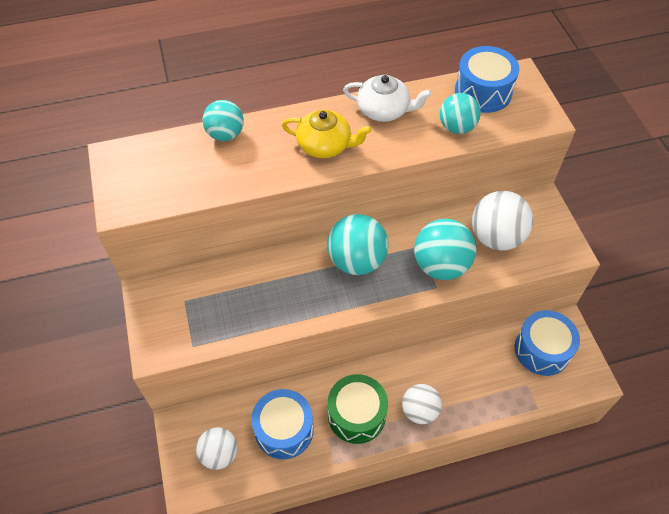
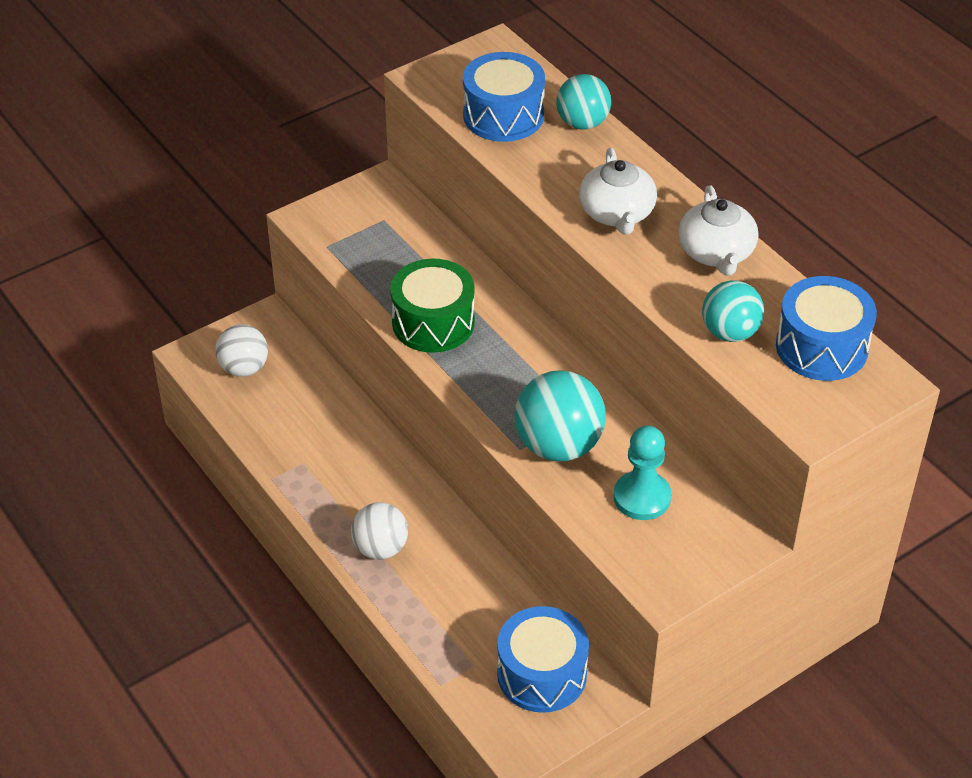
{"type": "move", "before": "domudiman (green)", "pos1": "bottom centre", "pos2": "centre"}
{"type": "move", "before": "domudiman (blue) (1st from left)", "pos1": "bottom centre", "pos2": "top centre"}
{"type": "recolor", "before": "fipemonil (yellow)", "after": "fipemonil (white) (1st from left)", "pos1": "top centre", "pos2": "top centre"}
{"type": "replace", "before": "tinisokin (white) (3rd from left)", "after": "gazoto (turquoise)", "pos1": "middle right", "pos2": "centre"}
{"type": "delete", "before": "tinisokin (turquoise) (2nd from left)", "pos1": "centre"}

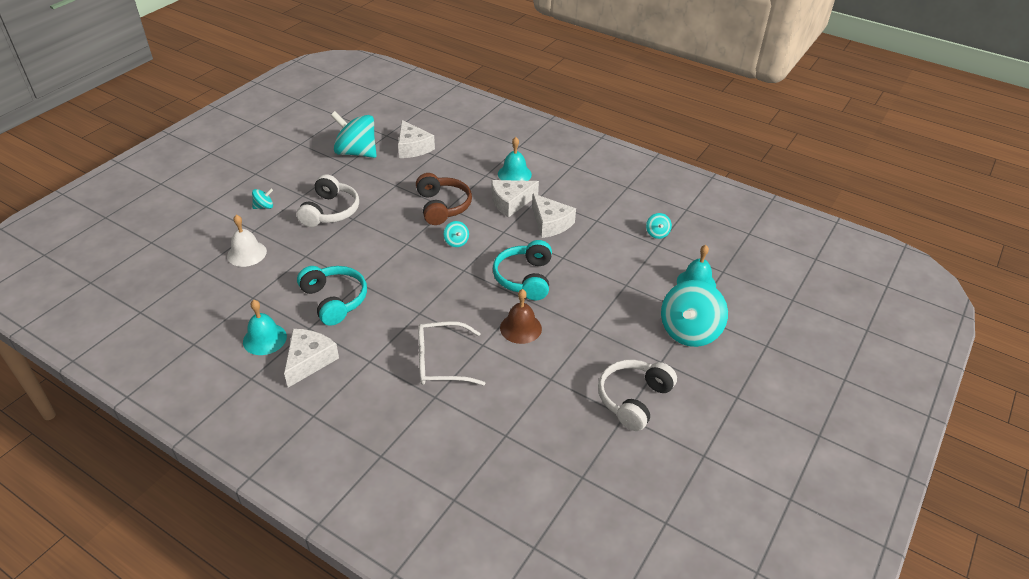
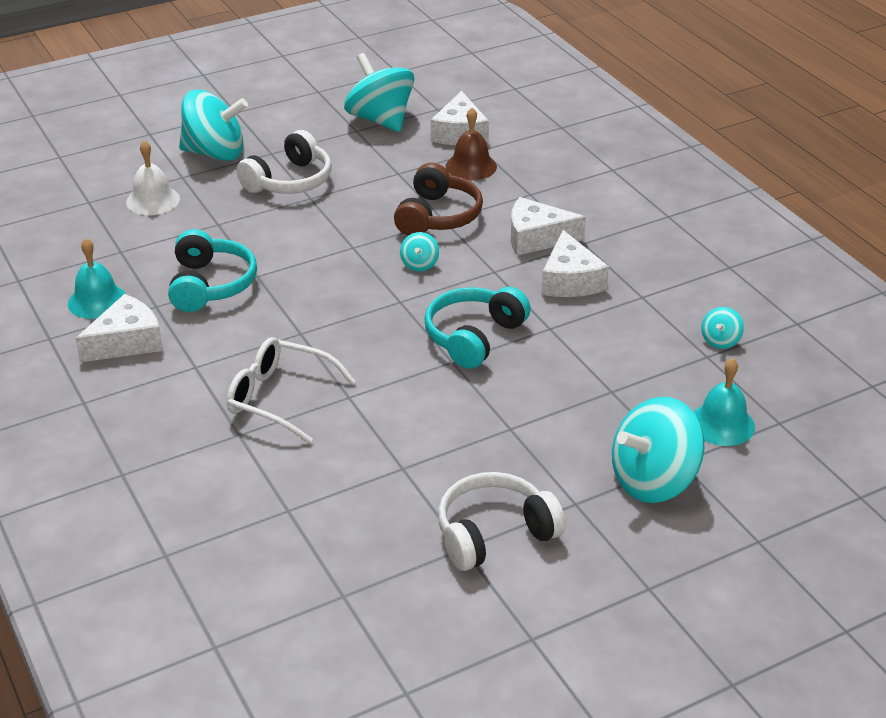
{"type": "resize", "before": "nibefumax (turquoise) (1st from left)", "pos1": "middle left", "pos2": "top left", "scale": 2.25}
{"type": "move", "before": "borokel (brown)", "pos1": "centre", "pos2": "top centre"}
{"type": "delete", "before": "borokel (turquoise) (2nd from left)", "pos1": "top centre"}

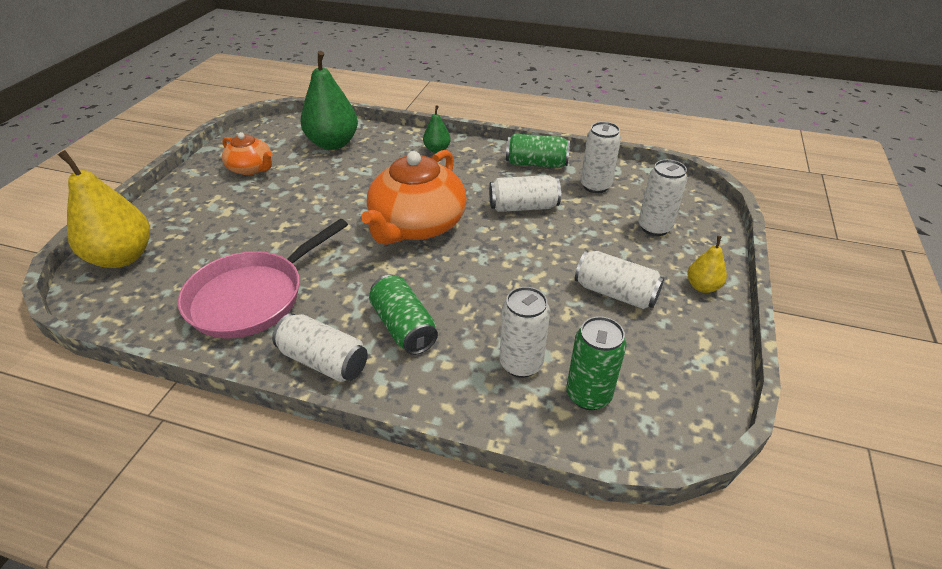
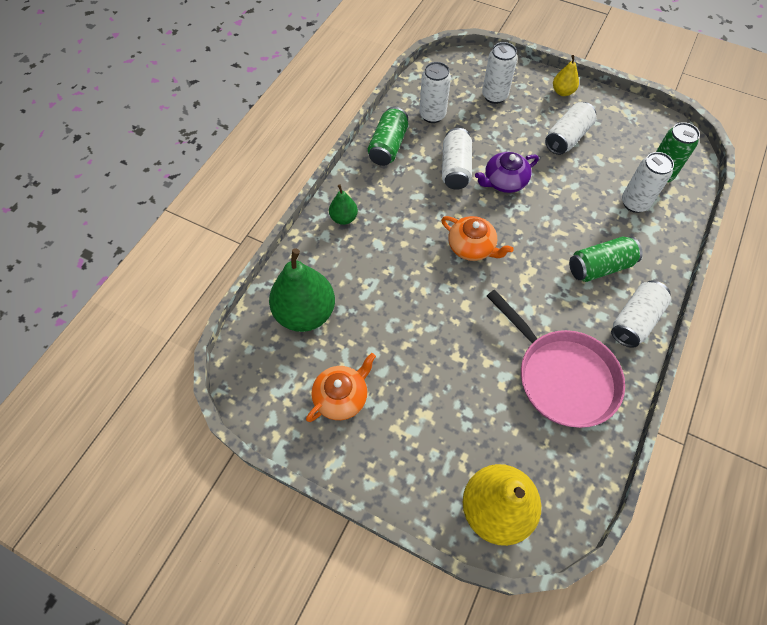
{"type": "resize", "before": "fipemonil (orange) (2nd from left)", "pos1": "centre", "pos2": "centre", "scale": 0.55}
{"type": "insert", "after": "fipemonil (purple)", "pos2": "top centre"}

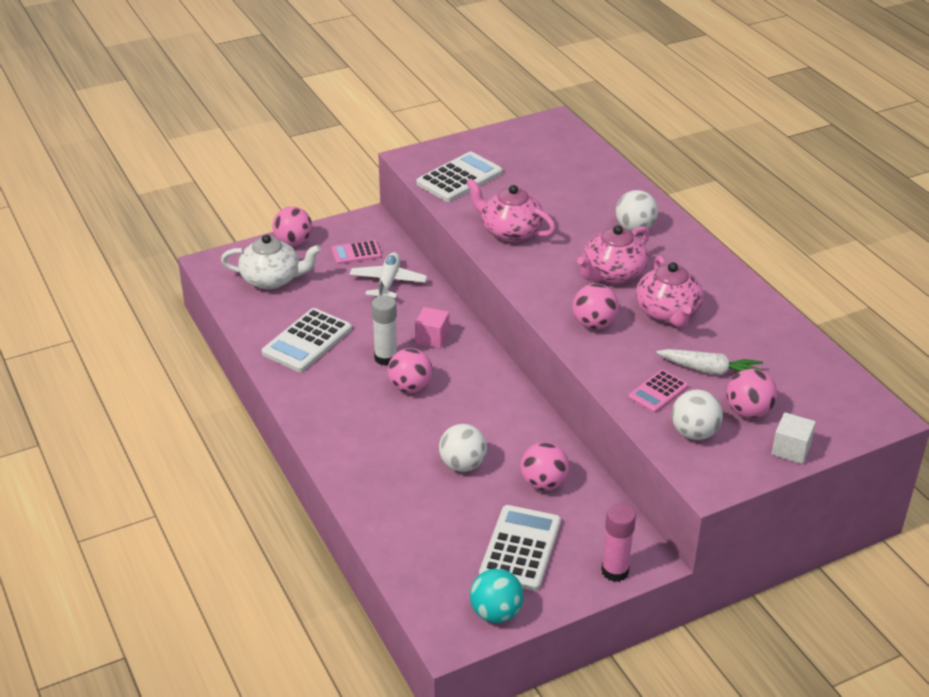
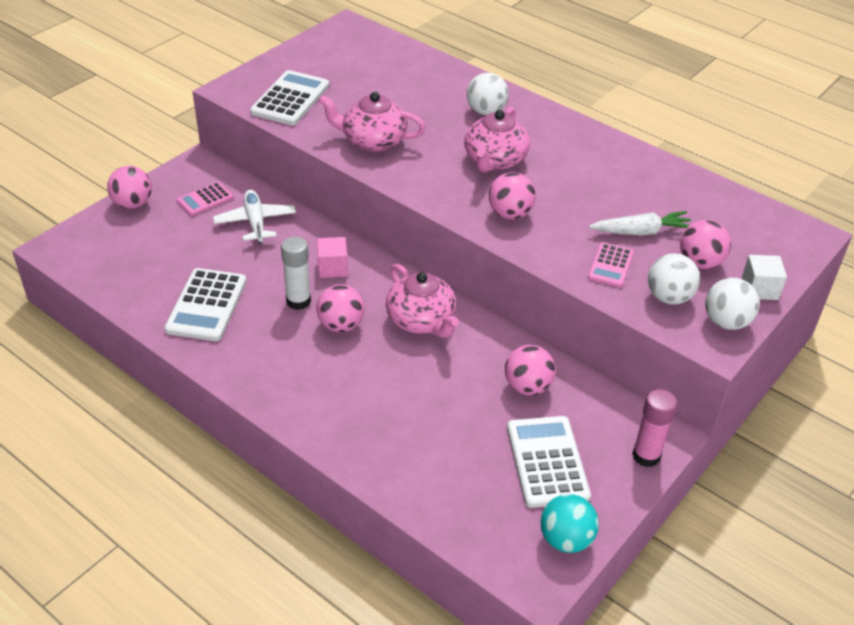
{"type": "move", "before": "fipemonil (pink) (3rd from left in the first image)", "after": "fipemonil (pink) (2nd from left)", "pos1": "middle right", "pos2": "centre"}
{"type": "move", "before": "tinisokin (white) (1st from left in the first image)", "after": "tinisokin (white) (3rd from left)", "pos1": "centre", "pos2": "middle right"}
{"type": "delete", "before": "fipemonil (white)", "pos1": "middle left"}

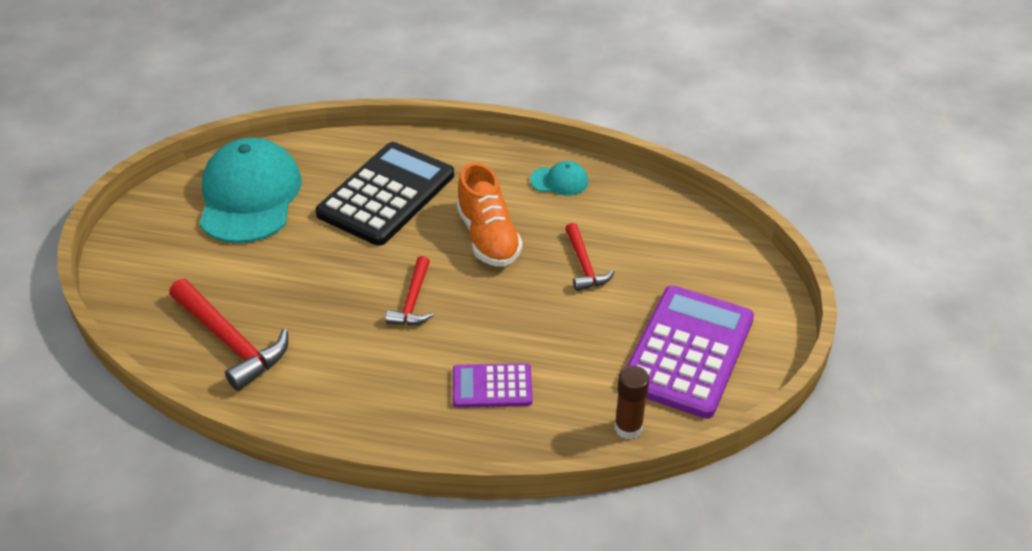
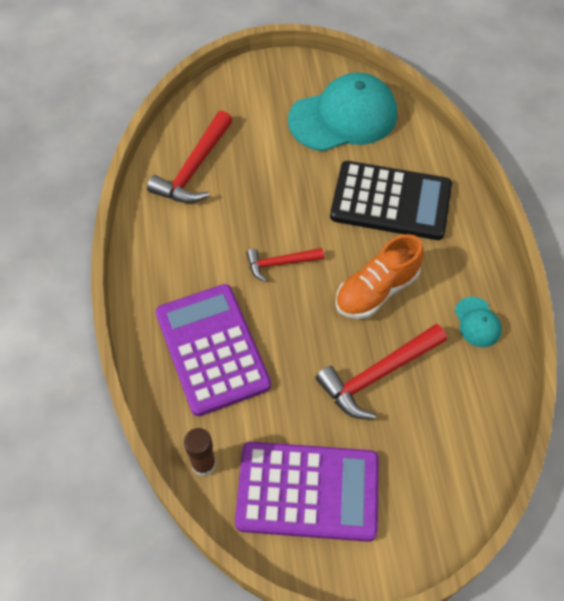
{"type": "resize", "before": "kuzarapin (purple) (1st from left)", "pos1": "bottom centre", "pos2": "centre", "scale": 1.92}
{"type": "resize", "before": "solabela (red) (3rd from left)", "pos1": "centre", "pos2": "middle right", "scale": 1.67}

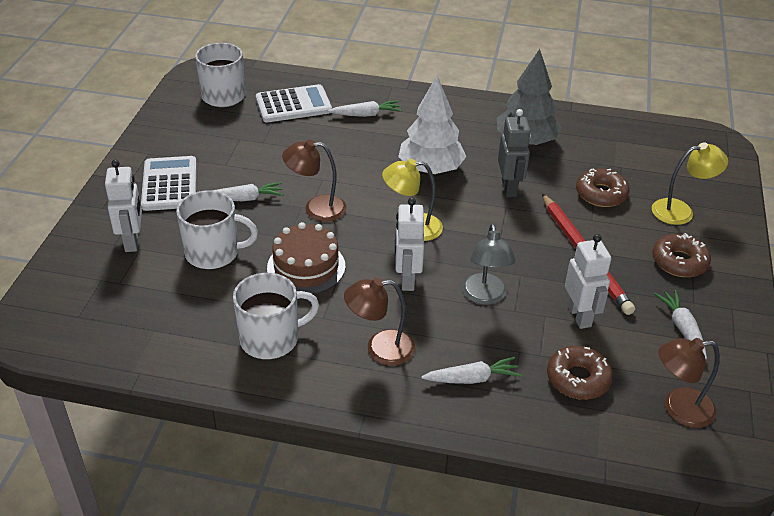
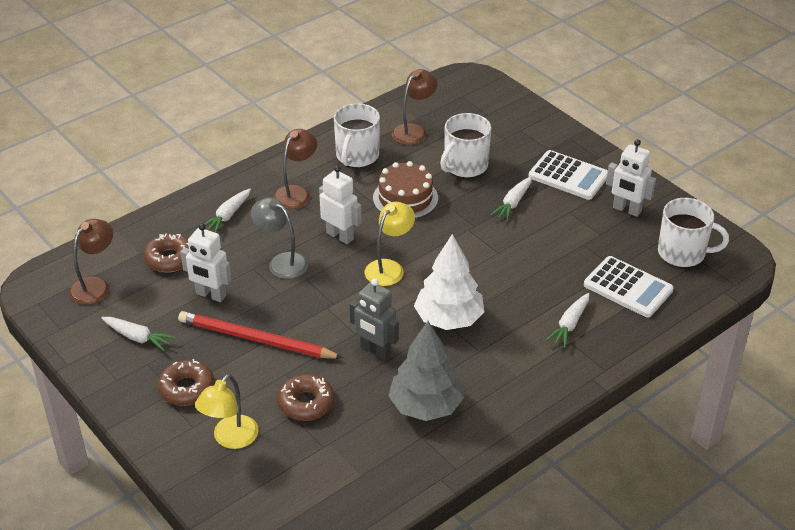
{"type": "move", "before": "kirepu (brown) (1st from left in the first image)", "after": "kirepu (brown) (3rd from left)", "pos1": "centre", "pos2": "top centre"}
{"type": "rotate", "before": "kuzarapin (white) (2nd from left)", "pos1": "top centre", "pos2": "middle right", "turn": -75}
{"type": "move", "before": "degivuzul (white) (1st from left in the first image)", "after": "degivuzul (white) (3rd from left)", "pos1": "middle left", "pos2": "middle right"}

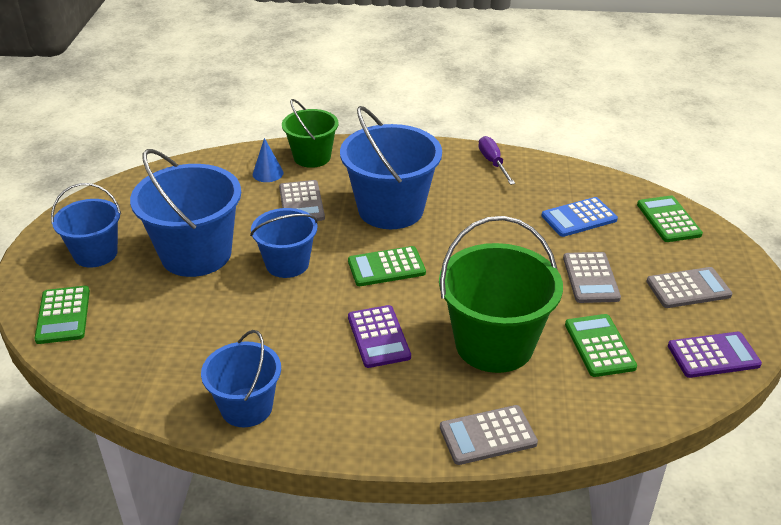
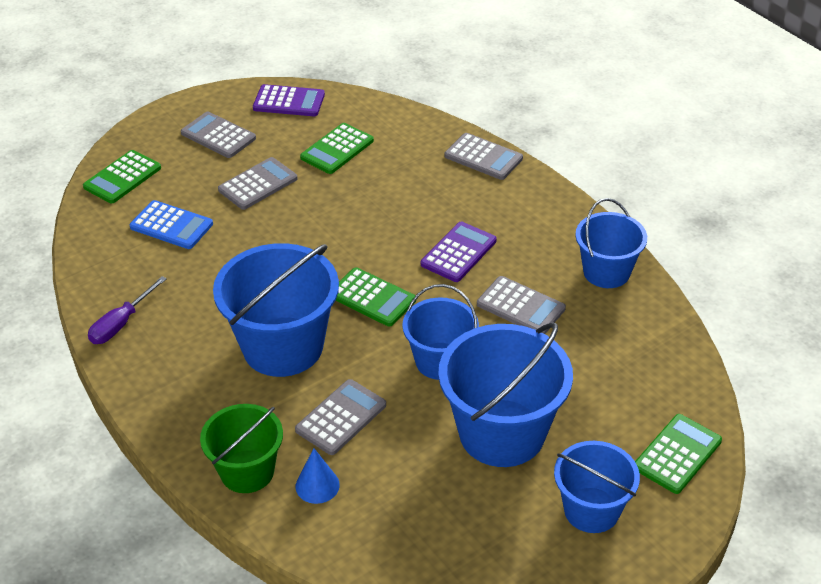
{"type": "rotate", "before": "kuzarapin (purple) (2nd from left in the first image)", "pos1": "bottom right", "pos2": "top centre", "turn": 150}
{"type": "insert", "after": "kuzarapin (grey) (5th from left)", "pos2": "centre"}
{"type": "delete", "before": "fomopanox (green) (2nd from left)", "pos1": "centre"}

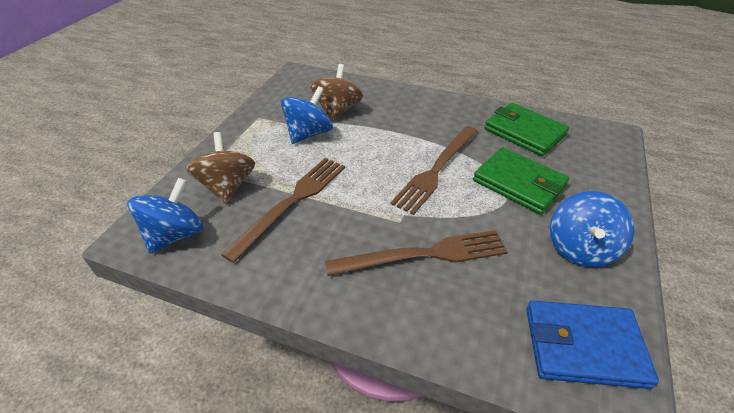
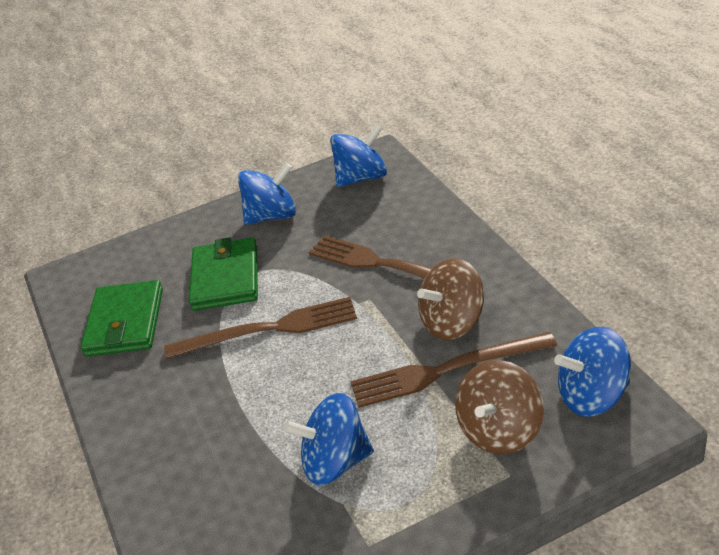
{"type": "replace", "before": "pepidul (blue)", "after": "nibefumax (blue) (3rd from left)", "pos1": "bottom right", "pos2": "top centre"}
{"type": "move", "before": "nibefumax (brown) (2nd from left in the first image)", "after": "nibefumax (brown) (1st from left)", "pos1": "top centre", "pos2": "centre"}

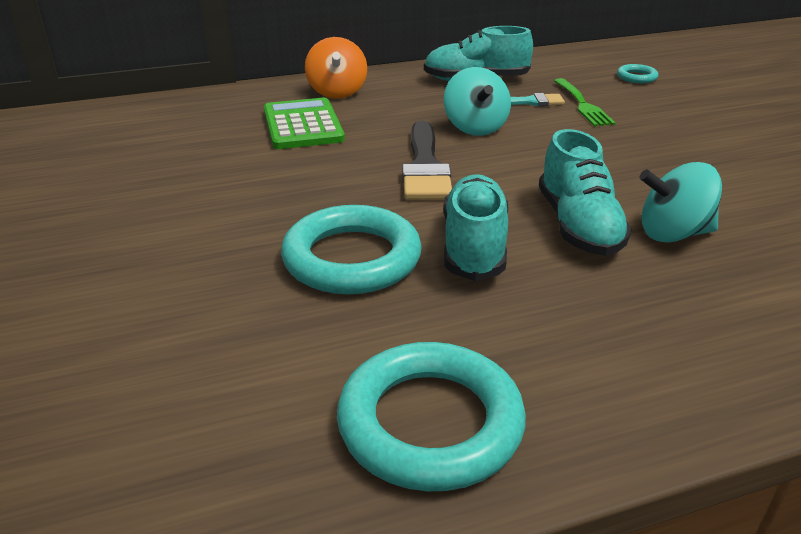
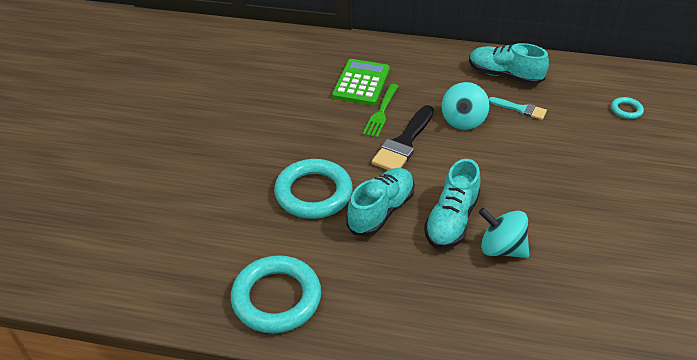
{"type": "move", "before": "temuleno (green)", "pos1": "top right", "pos2": "top centre"}
{"type": "delete", "before": "nibefumax (orange)", "pos1": "top centre"}

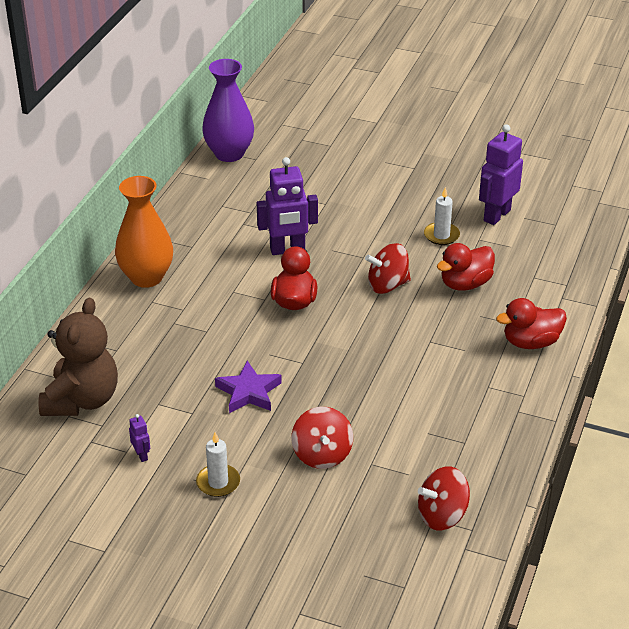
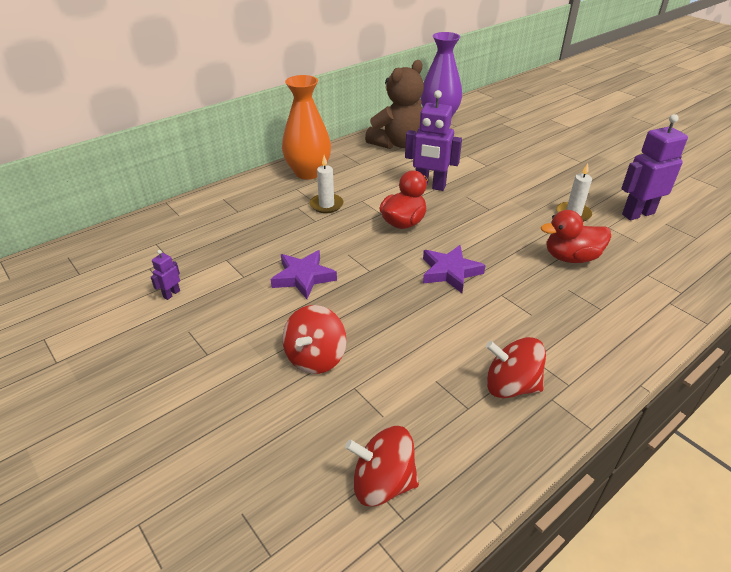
{"type": "rotate", "before": "degivuzul (purple) (1st from left)", "pos1": "bottom left", "pos2": "middle left", "turn": -150}
{"type": "move", "before": "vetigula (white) (1st from left)", "pos1": "bottom centre", "pos2": "top centre"}
{"type": "move", "before": "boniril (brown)", "pos1": "middle left", "pos2": "top centre"}
{"type": "insert", "after": "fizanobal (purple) (2nd from left)", "pos2": "centre"}
{"type": "move", "before": "nibefumax (red) (2nd from left in the first image)", "after": "nibefumax (red) (3rd from left)", "pos1": "centre", "pos2": "middle right"}
{"type": "delete", "before": "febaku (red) (3rd from left)", "pos1": "middle right"}

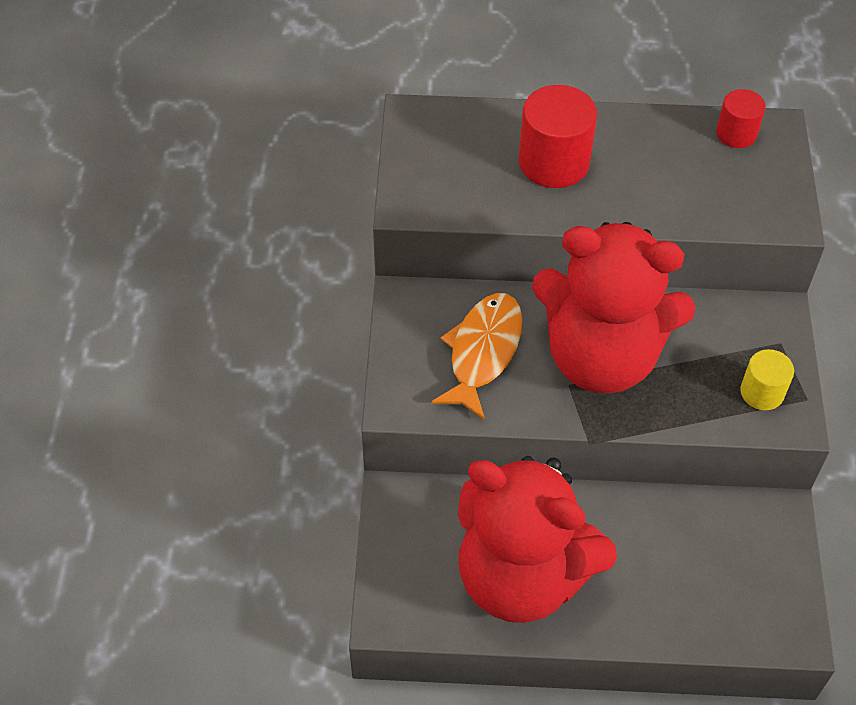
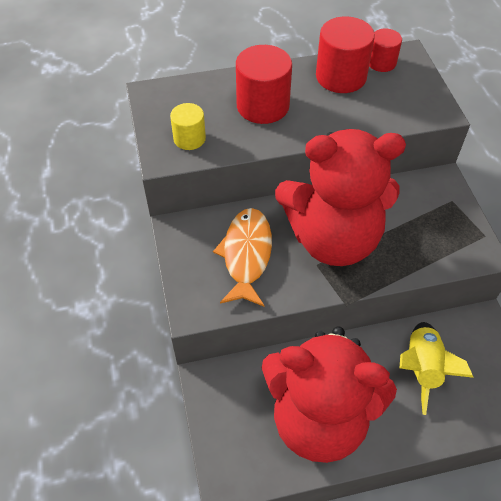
{"type": "move", "before": "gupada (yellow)", "pos1": "middle right", "pos2": "top centre"}
{"type": "insert", "after": "gupada (red) (2nd from left)", "pos2": "top right"}
{"type": "insert", "after": "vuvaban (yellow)", "pos2": "bottom right"}

